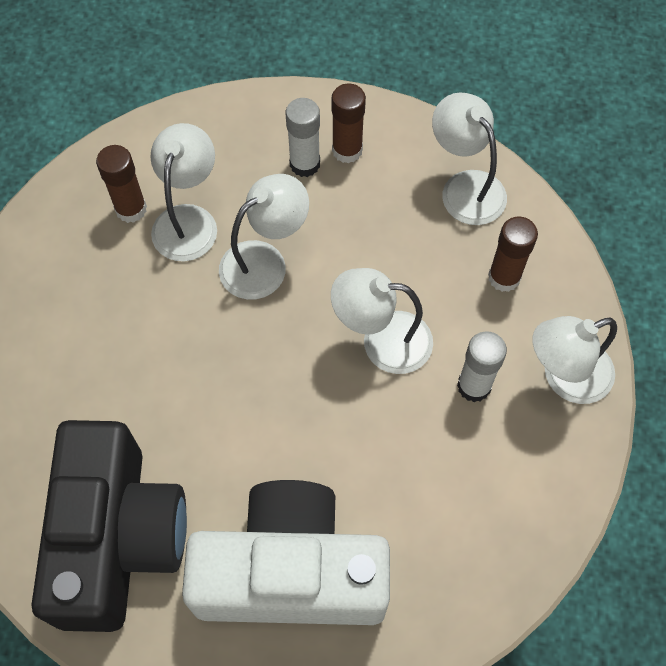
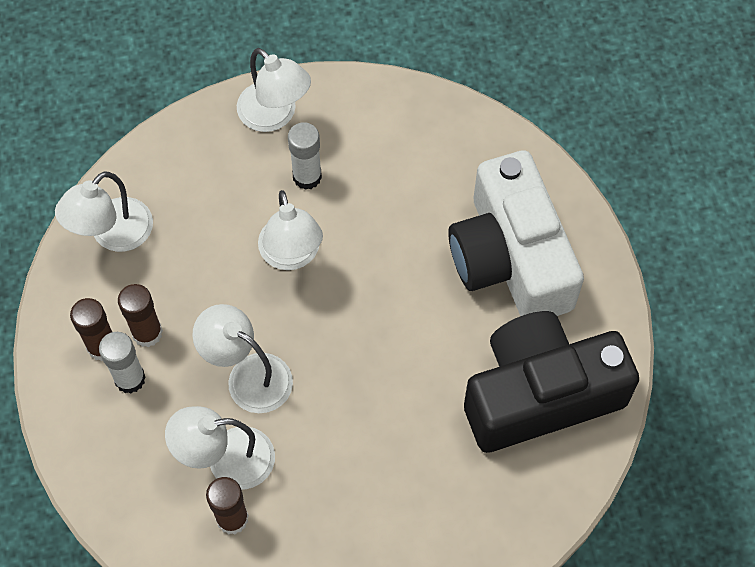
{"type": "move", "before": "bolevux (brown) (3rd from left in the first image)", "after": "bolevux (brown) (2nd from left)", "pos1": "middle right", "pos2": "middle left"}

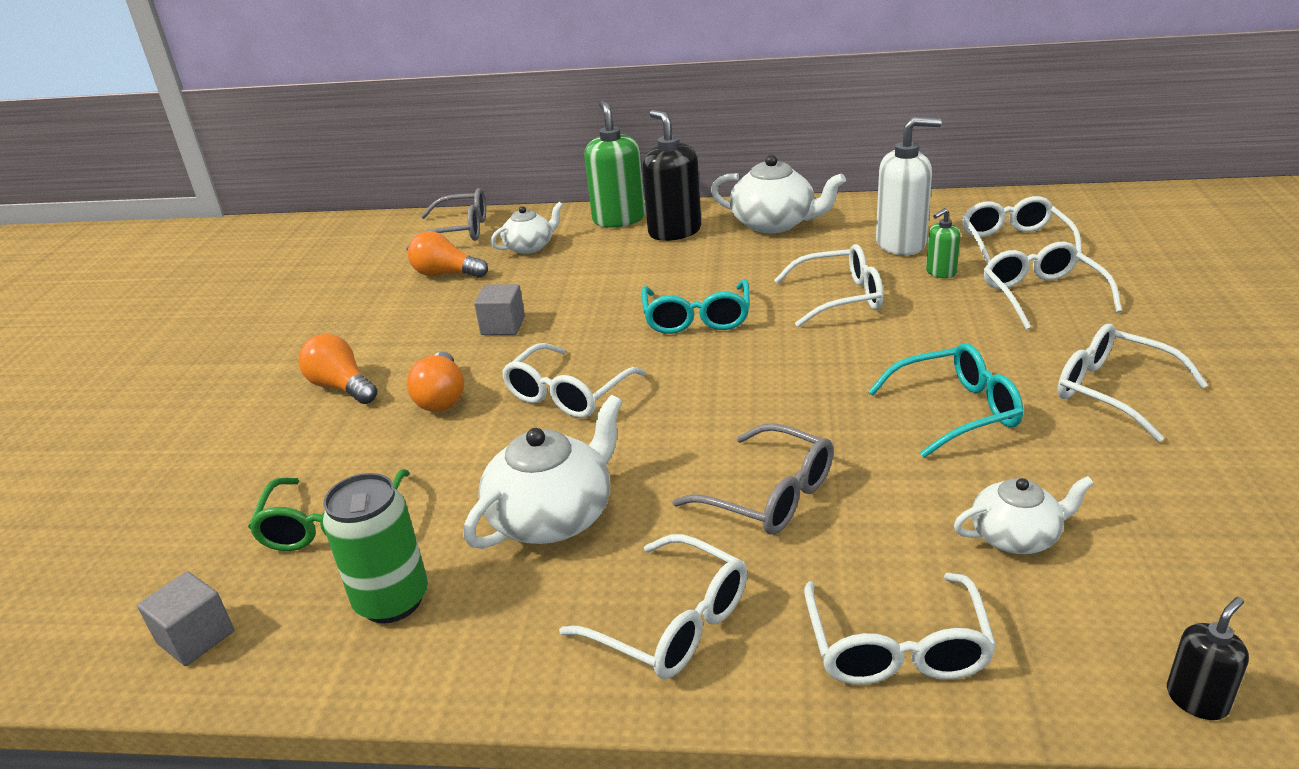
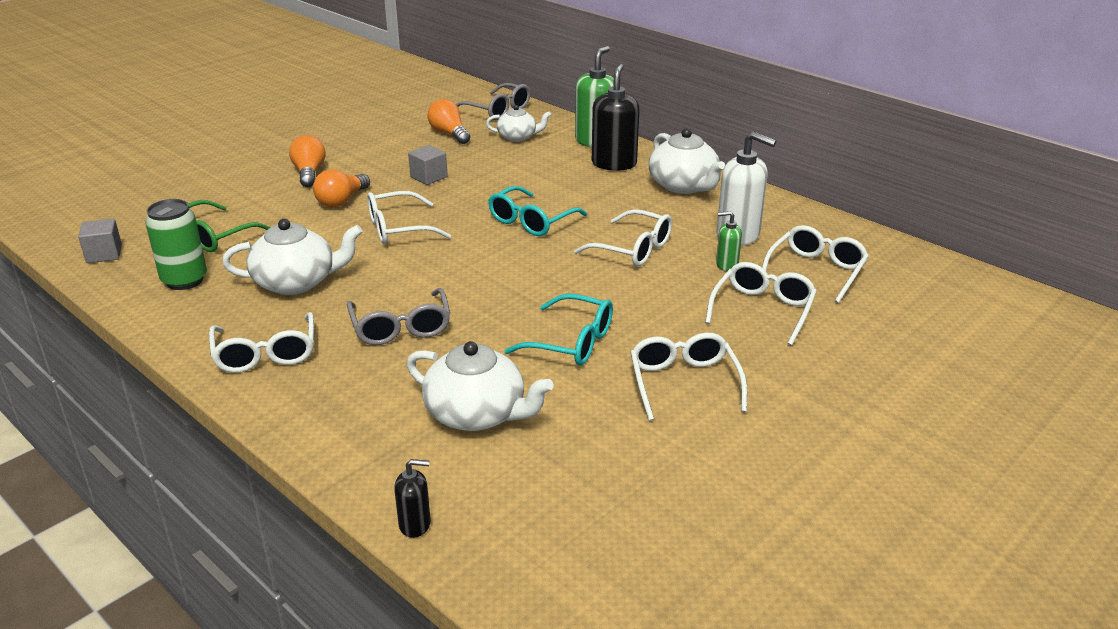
{"type": "resize", "before": "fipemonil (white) (4th from left in the first image)", "pos1": "bottom right", "pos2": "centre", "scale": 1.62}
{"type": "delete", "before": "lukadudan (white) (4th from left)", "pos1": "bottom right"}

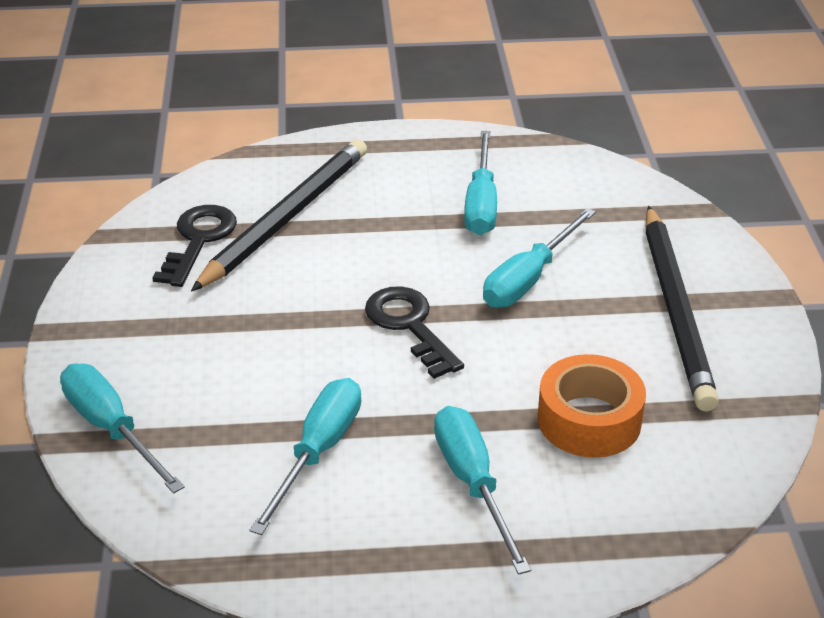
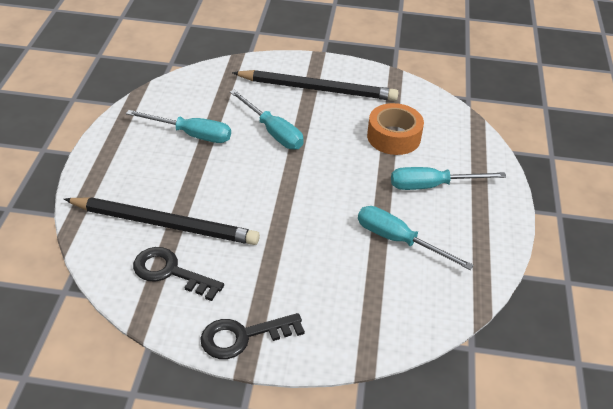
{"type": "rotate", "before": "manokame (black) (1st from left)", "pos1": "centre", "pos2": "middle left", "turn": 150}
{"type": "move", "before": "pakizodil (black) (2nd from left)", "pos1": "centre", "pos2": "bottom centre"}
{"type": "delete", "before": "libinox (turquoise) (1st from left)", "pos1": "bottom left"}

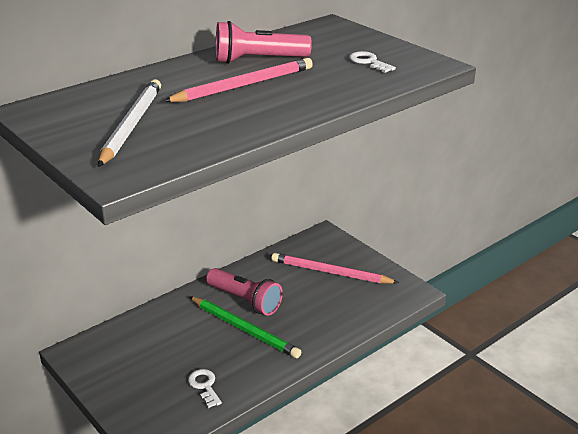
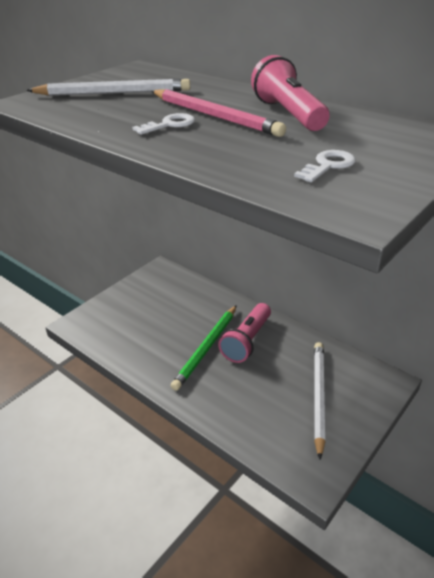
{"type": "move", "before": "pakizodil (white) (1st from left)", "pos1": "bottom centre", "pos2": "top centre"}
{"type": "recolor", "before": "manokame (pink) (2nd from left)", "after": "manokame (white) (2nd from left)", "pos1": "centre", "pos2": "bottom right"}

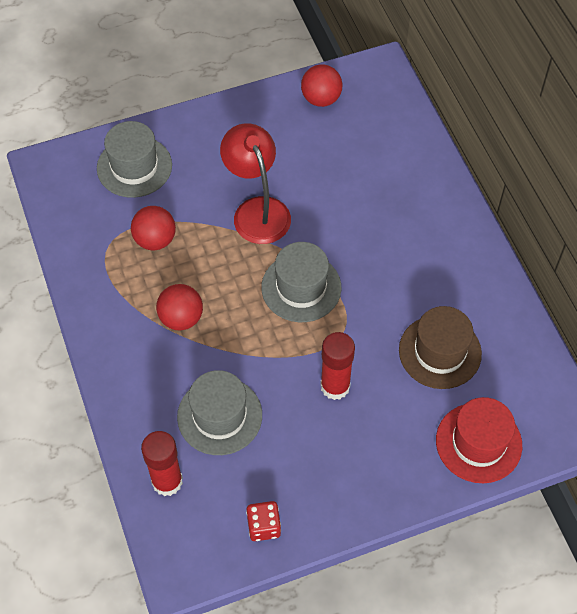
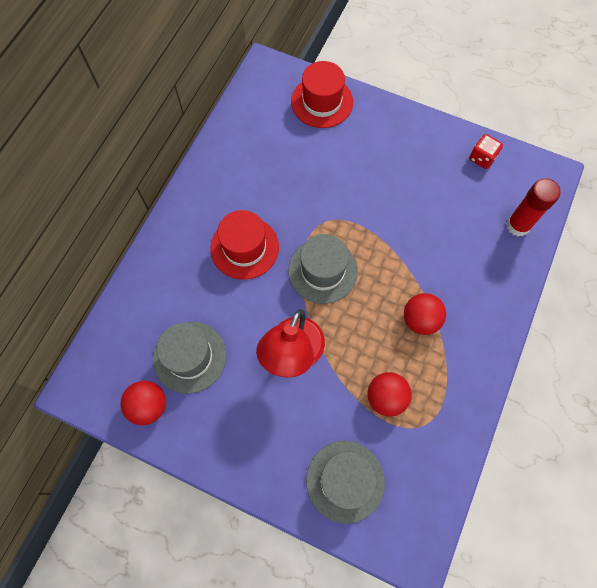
{"type": "move", "before": "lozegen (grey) (2nd from left in the first image)", "after": "lozegen (grey) (1st from left)", "pos1": "bottom centre", "pos2": "middle left"}
{"type": "insert", "after": "lozegen (red) (1st from left)", "pos2": "centre"}
{"type": "delete", "before": "bolevux (red) (2nd from left)", "pos1": "centre"}
{"type": "delete", "before": "lozegen (brown)", "pos1": "middle right"}

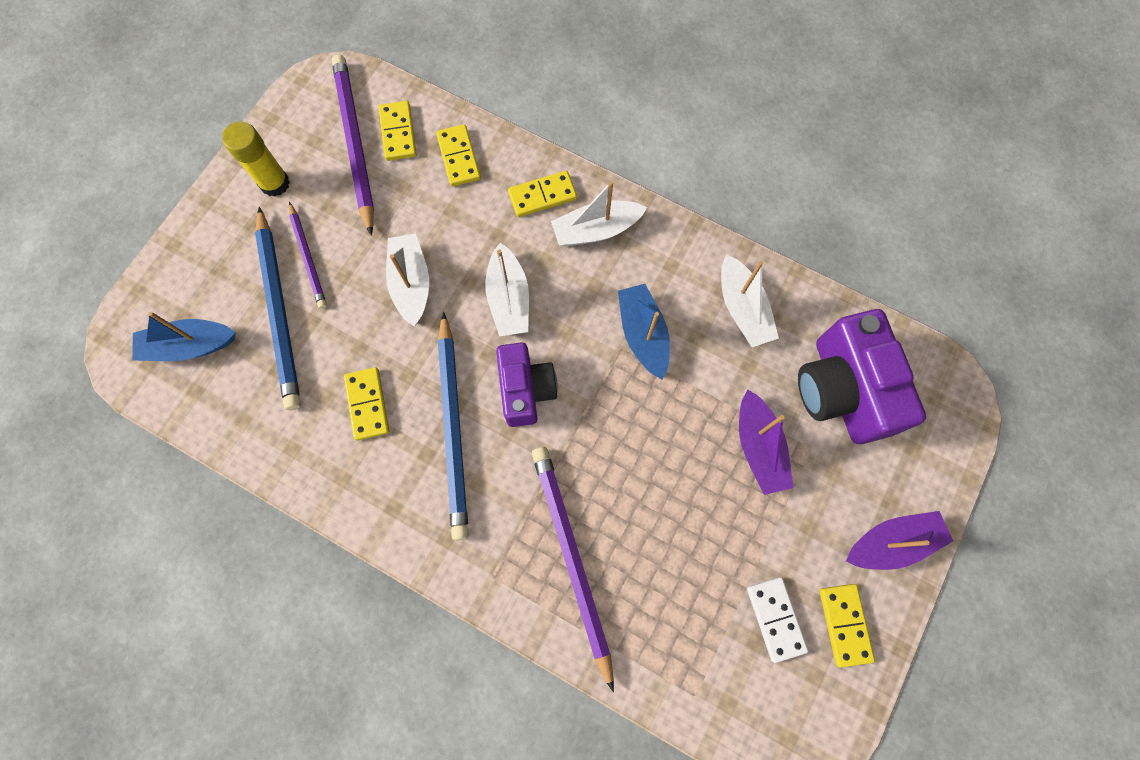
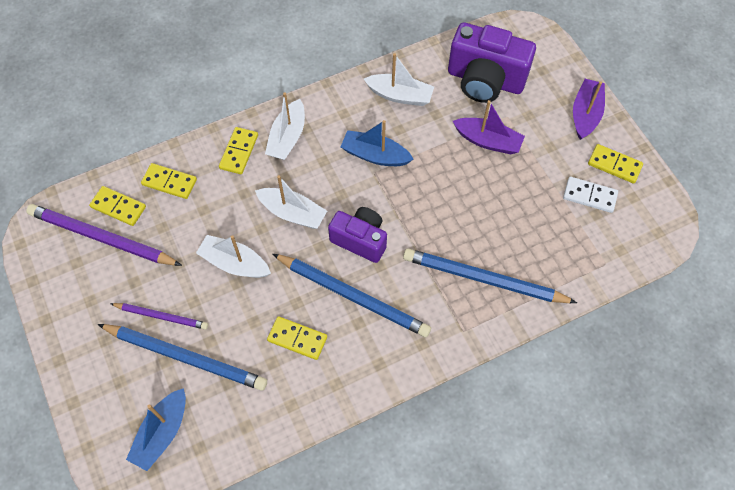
{"type": "recolor", "before": "manokame (purple) (3rd from left)", "after": "manokame (blue) (3rd from left)", "pos1": "bottom centre", "pos2": "middle right"}
{"type": "delete", "before": "bolevux (yellow)", "pos1": "top left"}

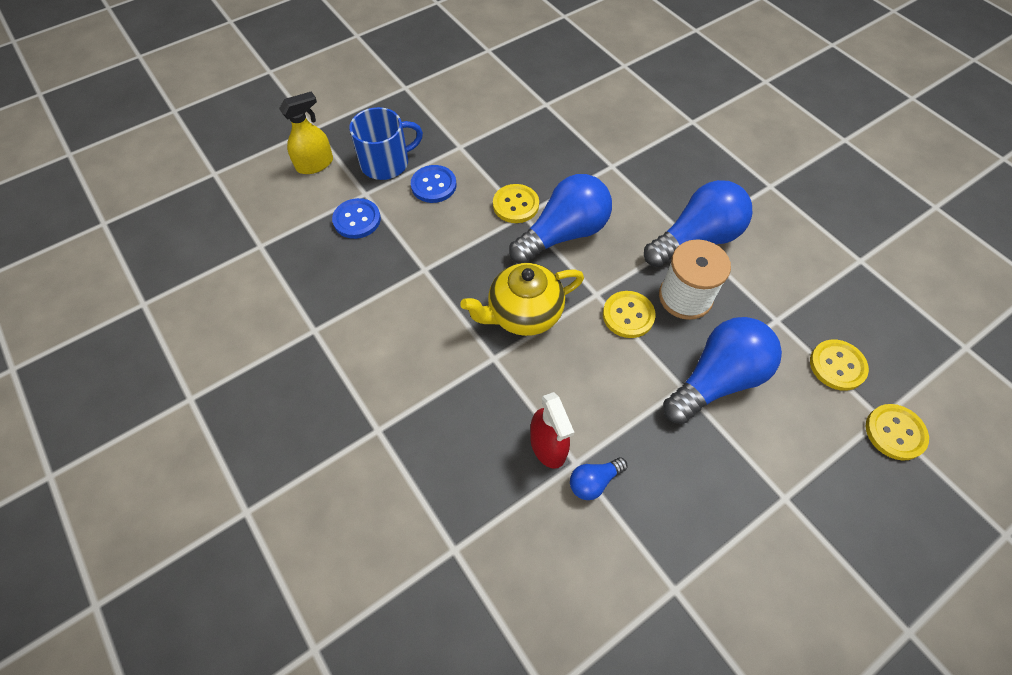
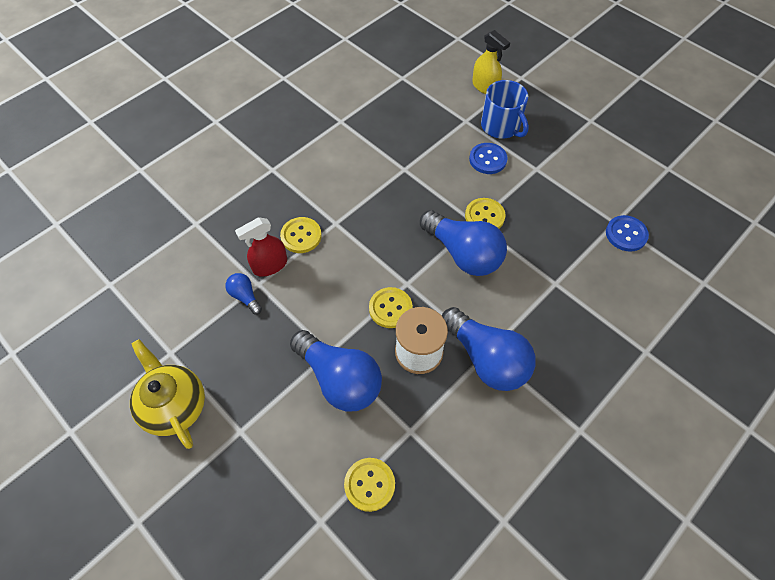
{"type": "move", "before": "fipemonil (yellow)", "pos1": "centre", "pos2": "bottom left"}
{"type": "move", "before": "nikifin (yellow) (4th from left in the first image)", "after": "nikifin (yellow) (1st from left)", "pos1": "middle right", "pos2": "centre"}
{"type": "move", "before": "nikifin (blue) (1st from left in the first image)", "after": "nikifin (blue) (2nd from left)", "pos1": "top centre", "pos2": "middle right"}

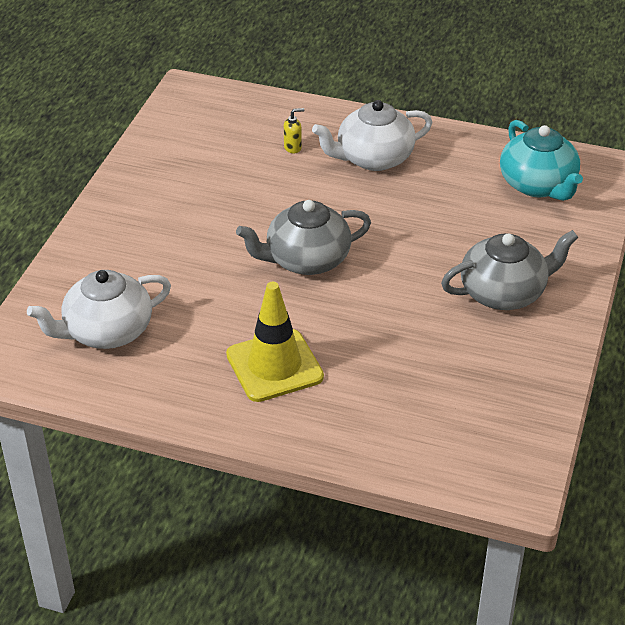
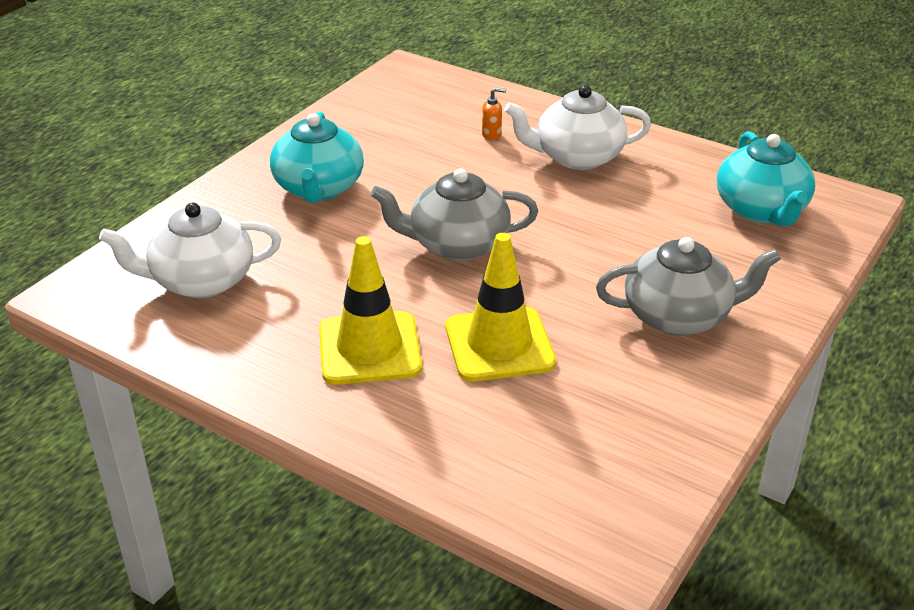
{"type": "insert", "after": "fipemonil (turquoise) (1st from left)", "pos2": "top centre"}
{"type": "insert", "after": "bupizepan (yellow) (2nd from left)", "pos2": "centre"}
{"type": "recolor", "before": "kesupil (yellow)", "after": "kesupil (orange)", "pos1": "top centre", "pos2": "top centre"}

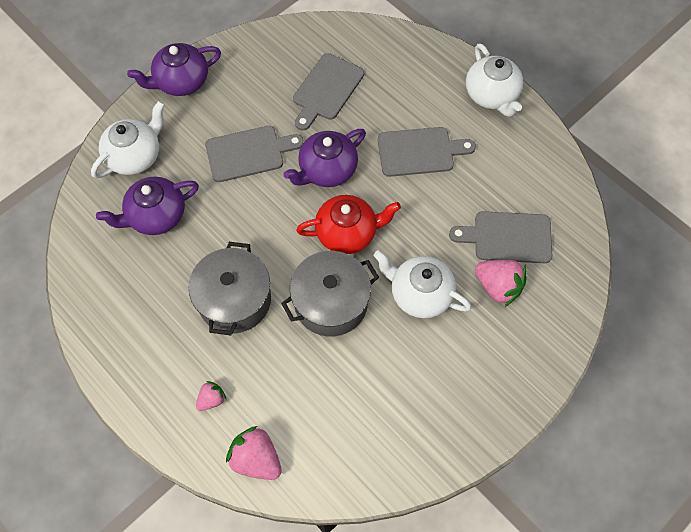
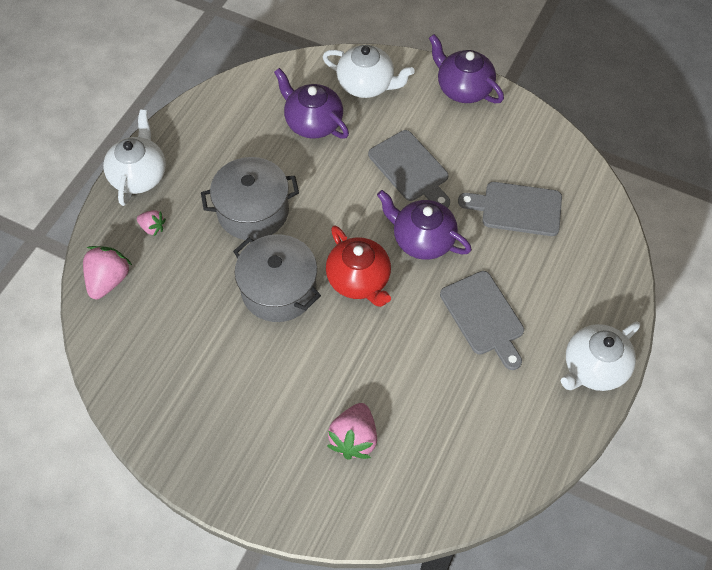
{"type": "move", "before": "fipemonil (white) (2nd from left in the first image)", "after": "fipemonil (white) (1st from left)", "pos1": "centre", "pos2": "top left"}
{"type": "delete", "before": "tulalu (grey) (4th from left)", "pos1": "middle right"}

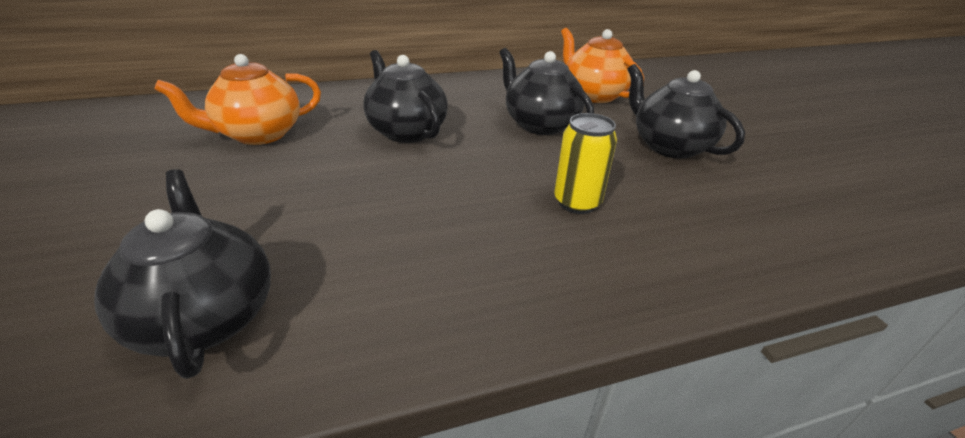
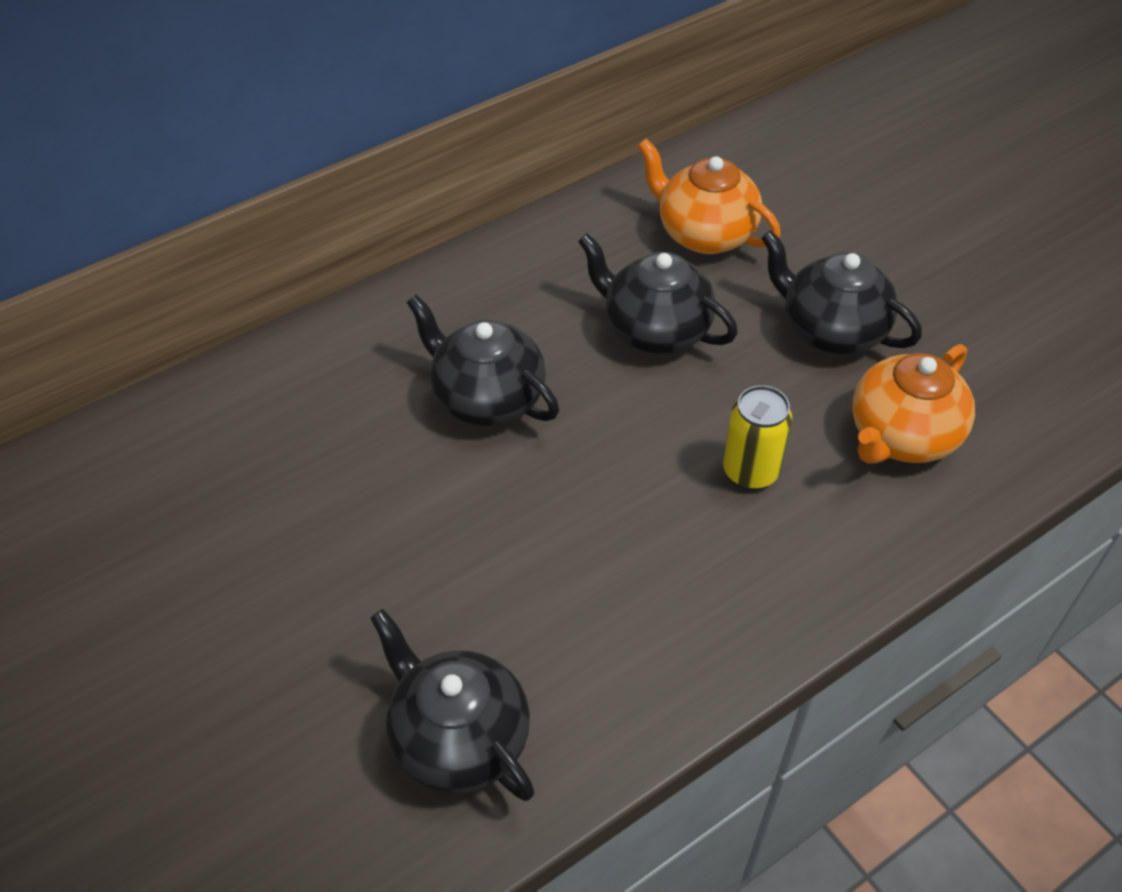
{"type": "move", "before": "fipemonil (orange) (1st from left in the first image)", "after": "fipemonil (orange) (2nd from left)", "pos1": "top left", "pos2": "middle right"}

